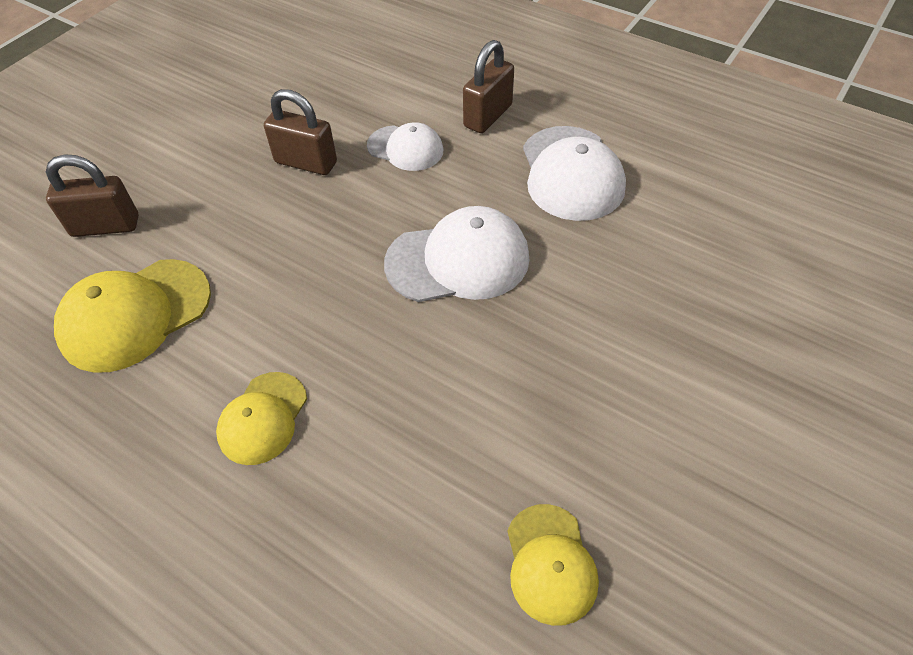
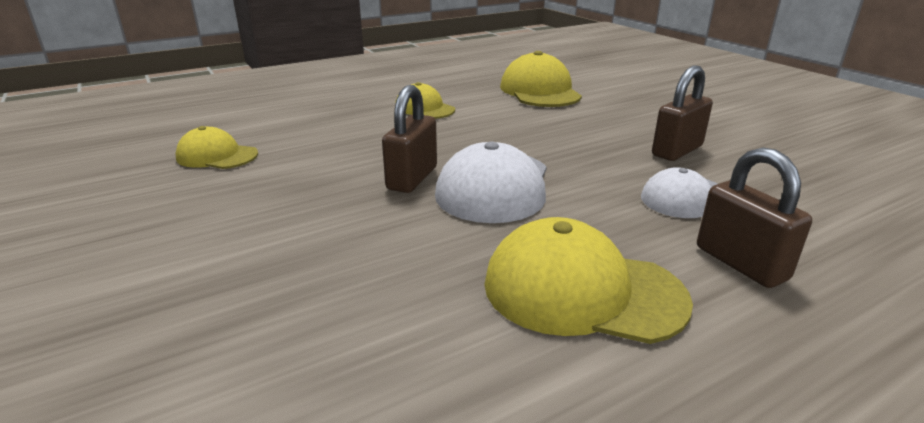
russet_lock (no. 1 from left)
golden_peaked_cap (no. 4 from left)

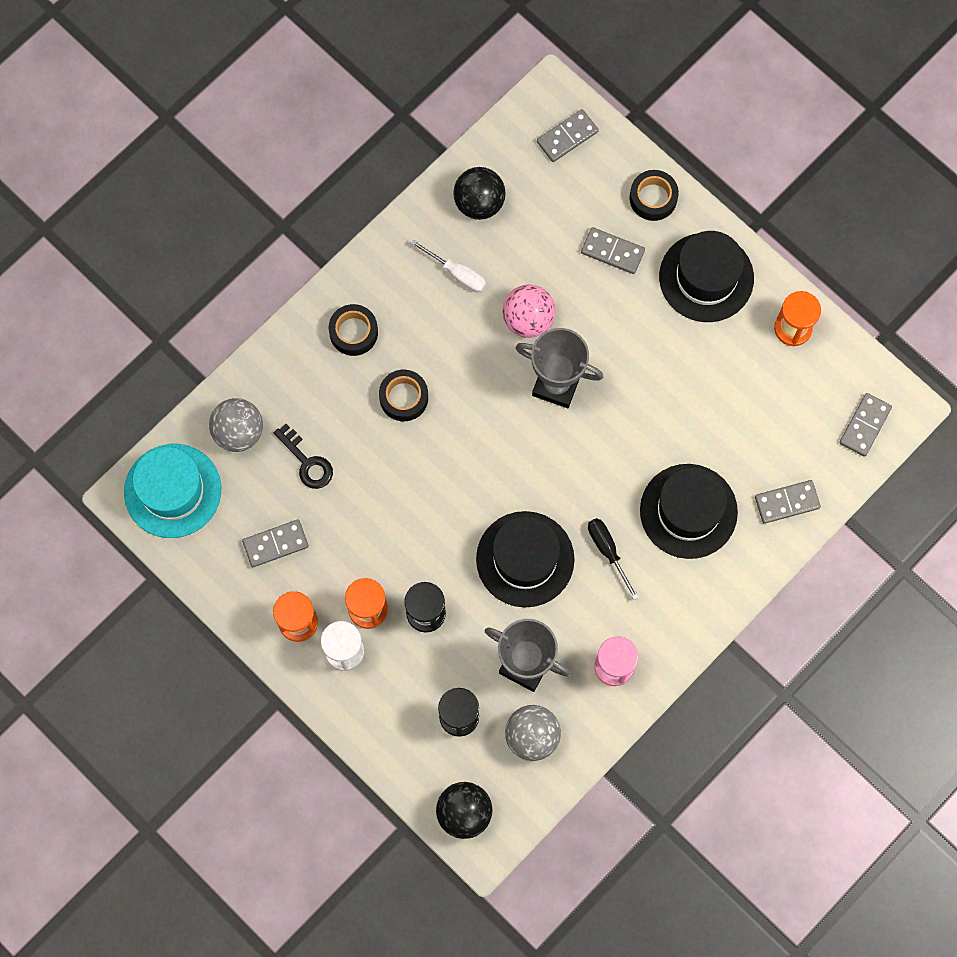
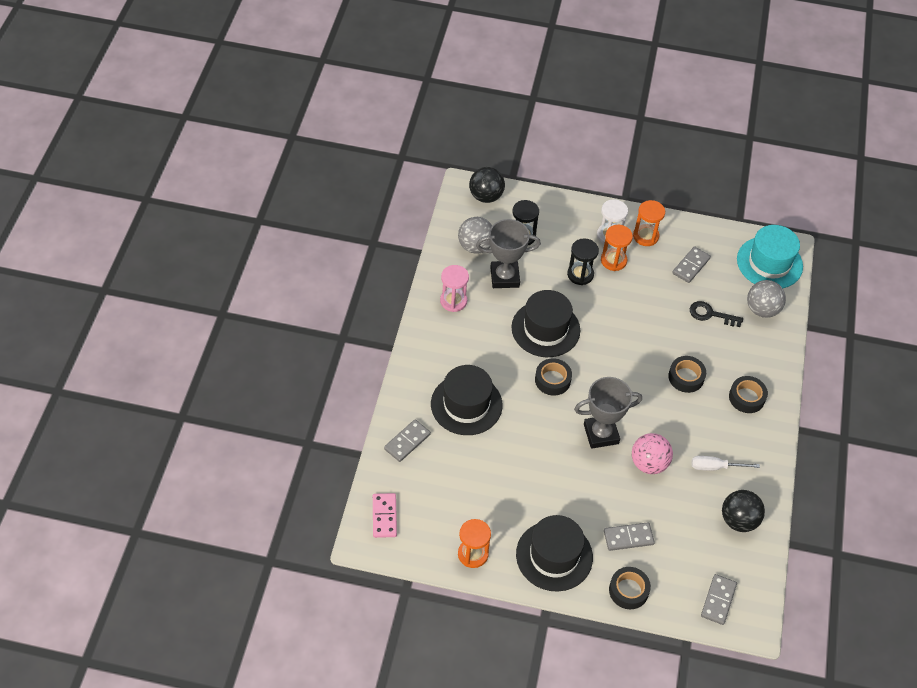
black_screwdriver
black_tape (no. 1 from left)
rose-pink_domino_tile

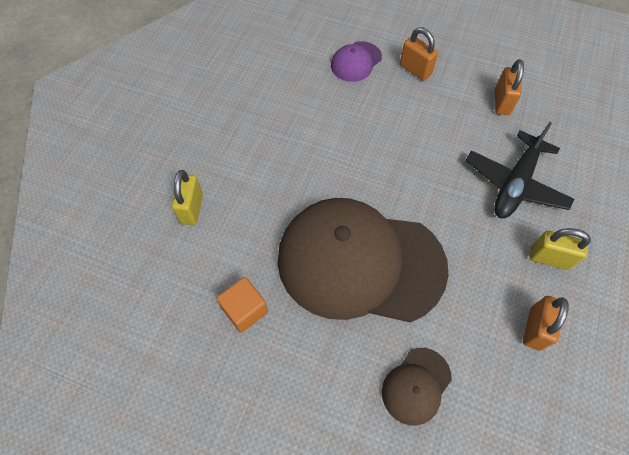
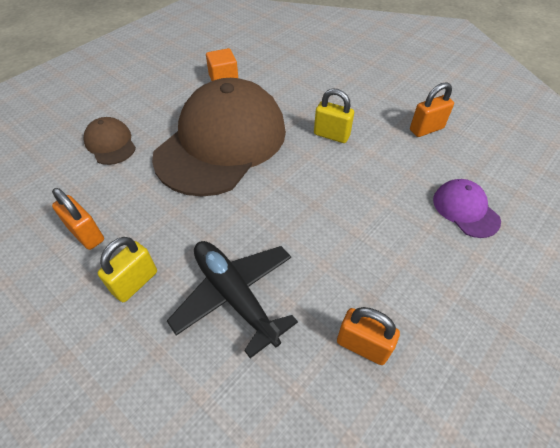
golden_lock (no. 2 from left)
bright_orange_lock (no. 3 from left)

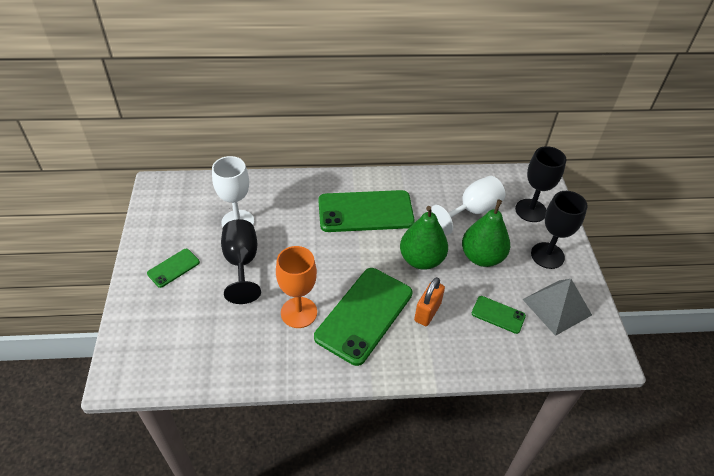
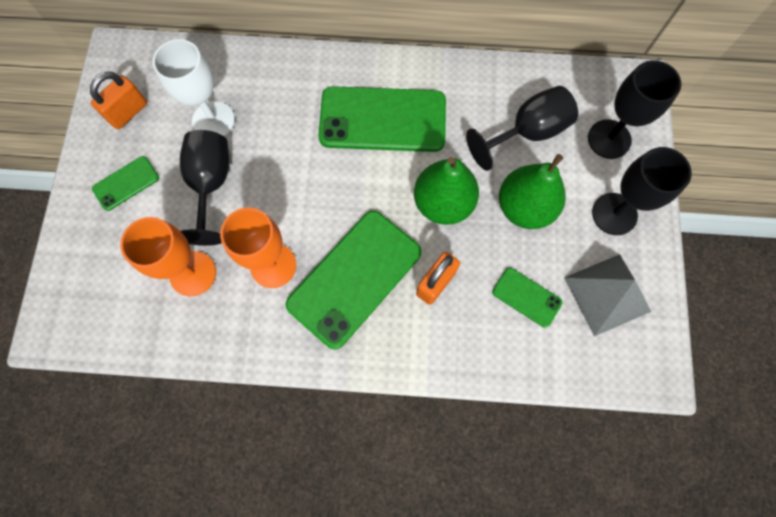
bright_orange_lock (no. 1 from left)
bright_orange_chalice (no. 1 from left)
black_chalice (no. 2 from left)

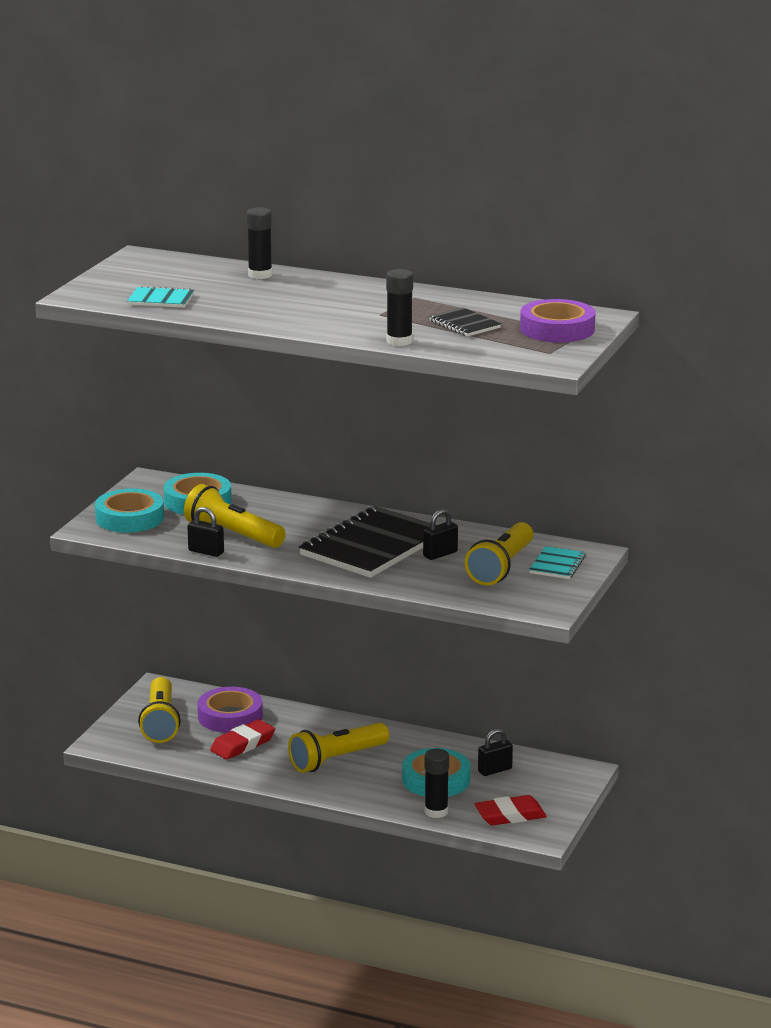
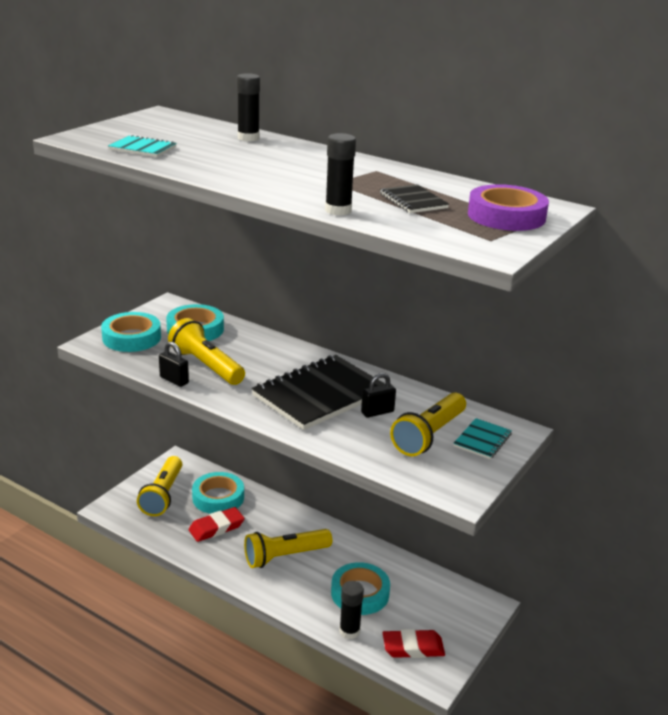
black_lock (no. 3 from left in the first image)
teal_tape (no. 3 from left)

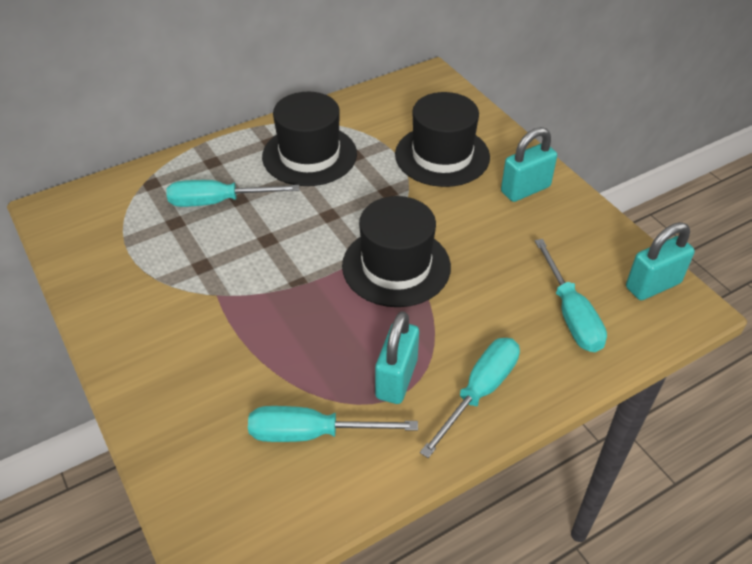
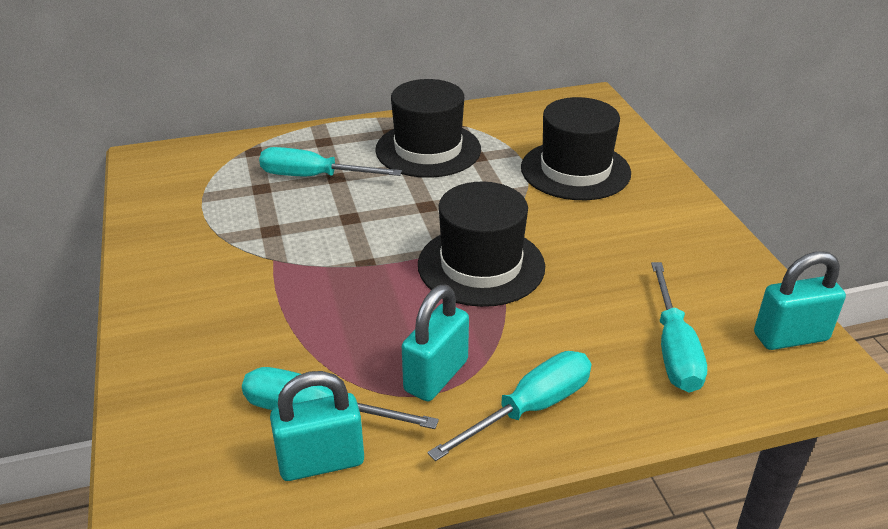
teal_lock (no. 1 from left)

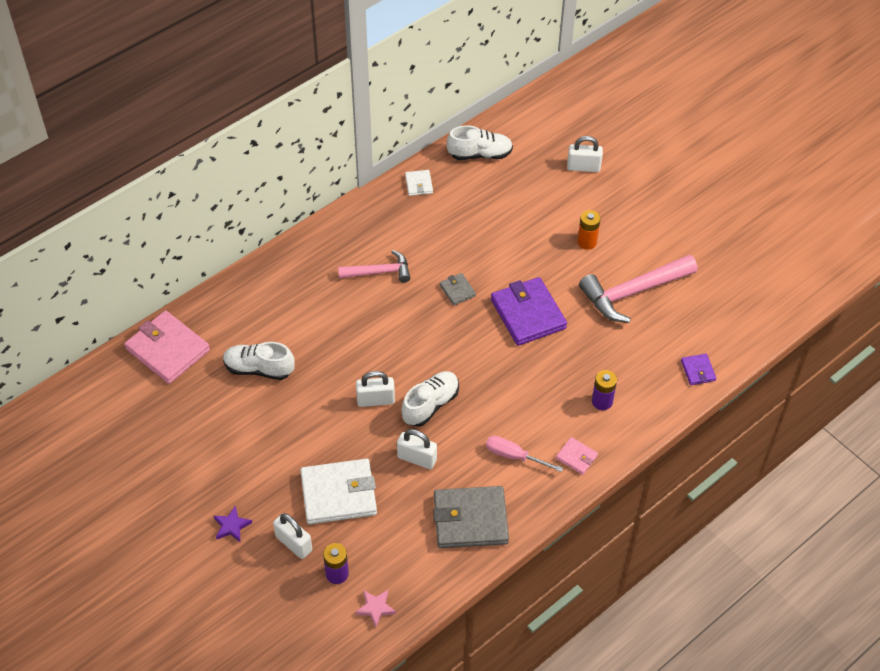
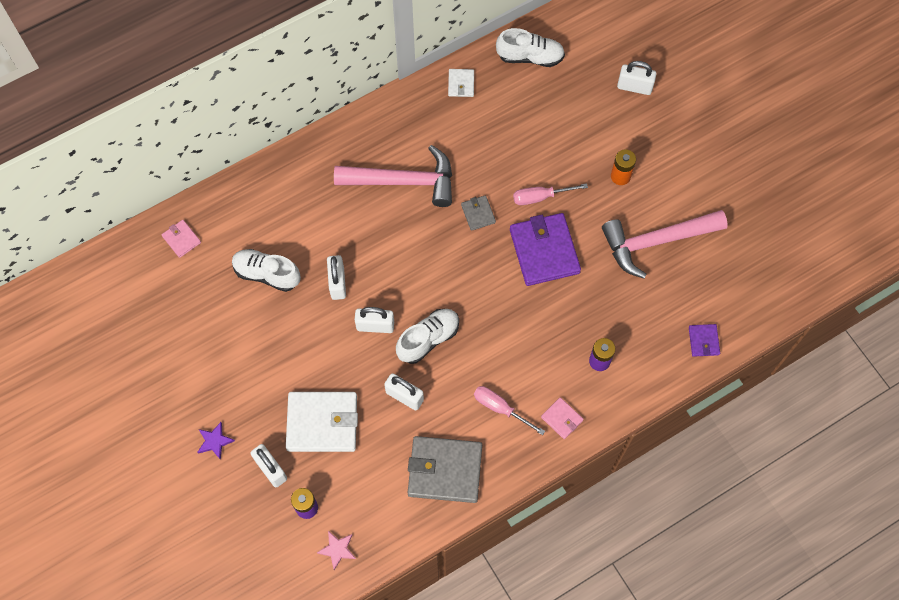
snow-white_lock (no. 2 from left)
rose-pink_screwdriver (no. 2 from left)
rose-pink_card_wallet (no. 1 from left)
rose-pink_hammer (no. 1 from left)

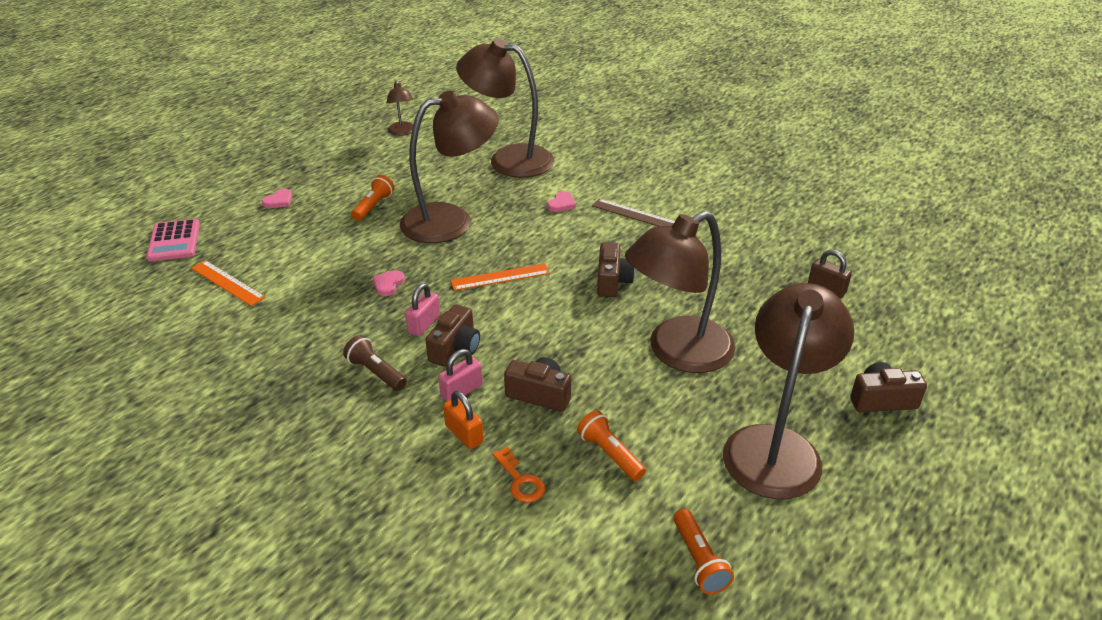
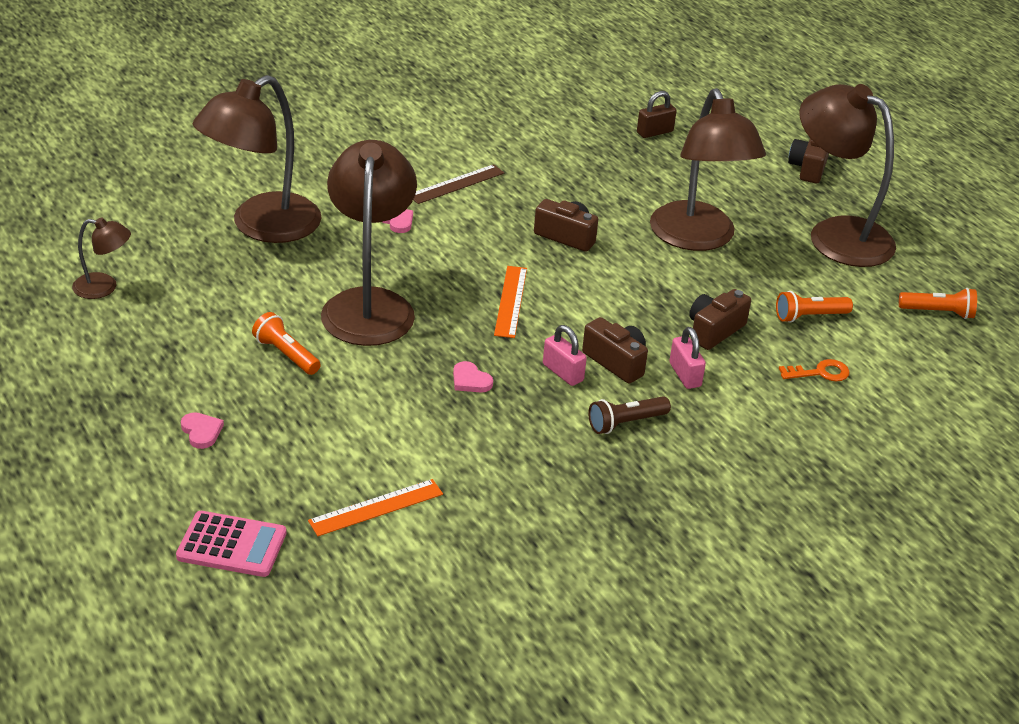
bright_orange_lock

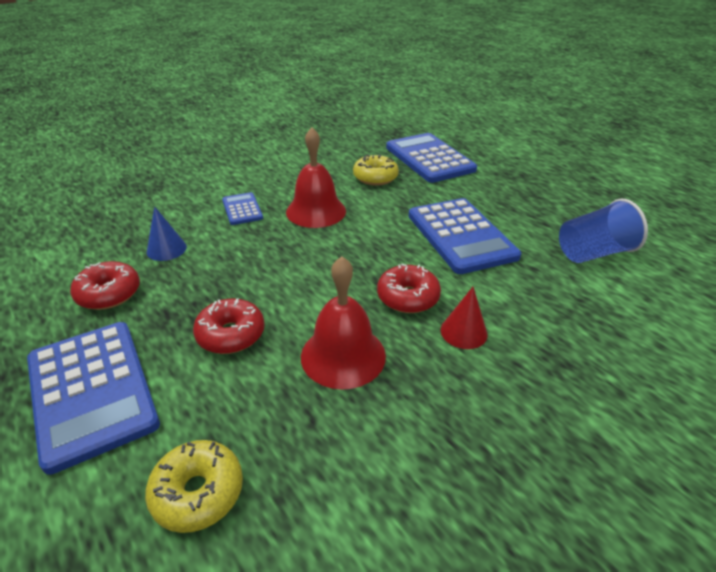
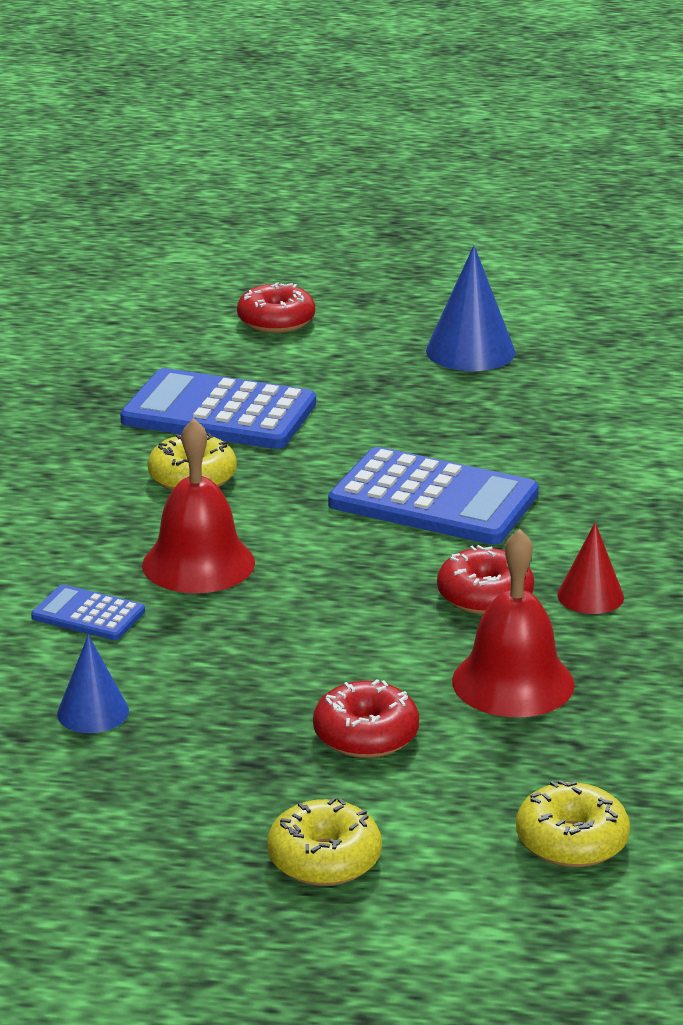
blue_cup
blue_cone (no. 2 from left)
scarlet_doughnut (no. 1 from left)
golden_doughnut (no. 2 from left)

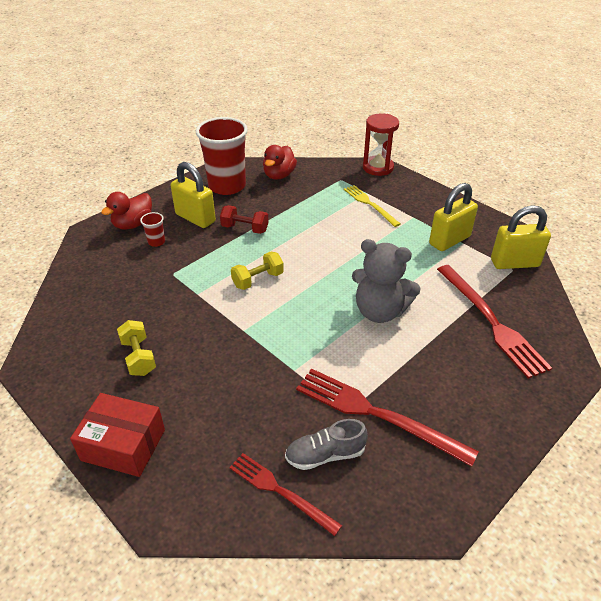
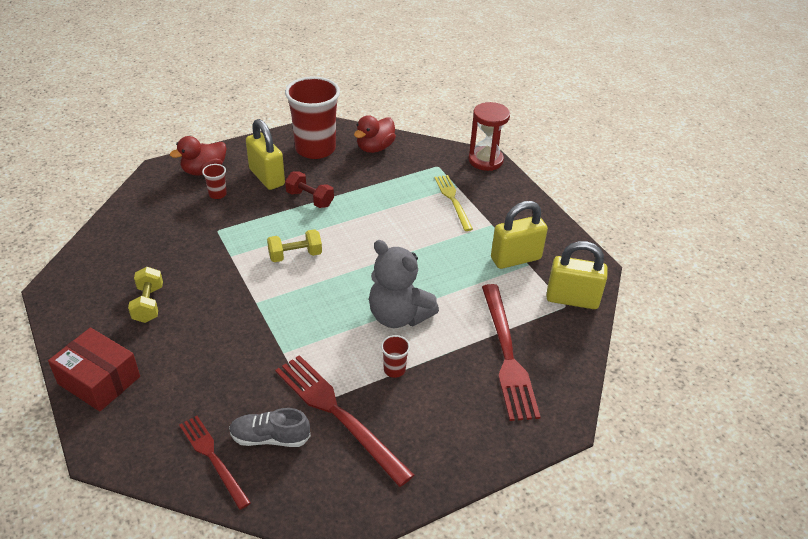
scarlet_cup (no. 3 from left)

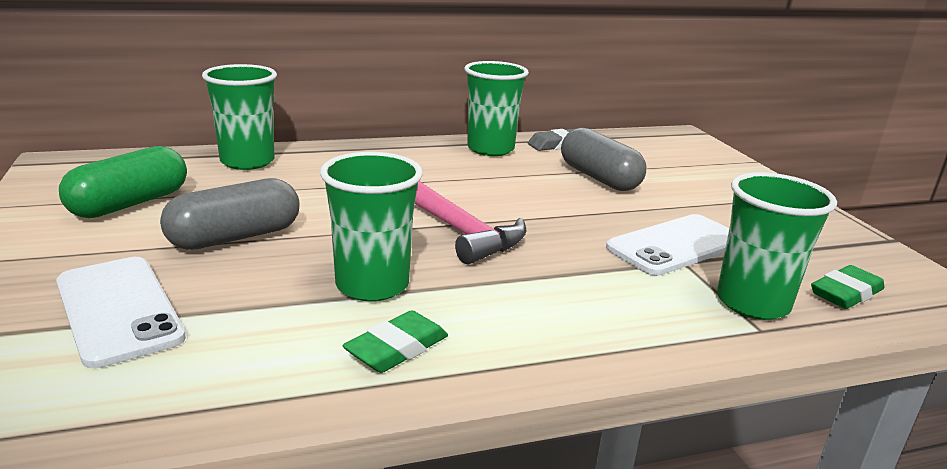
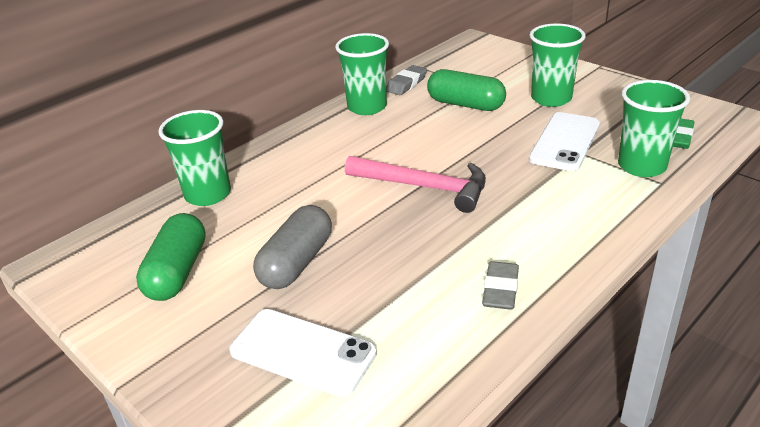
green_cup (no. 3 from left)
gray_gum_eraser (no. 2 from left)
green_pill (no. 2 from left)

